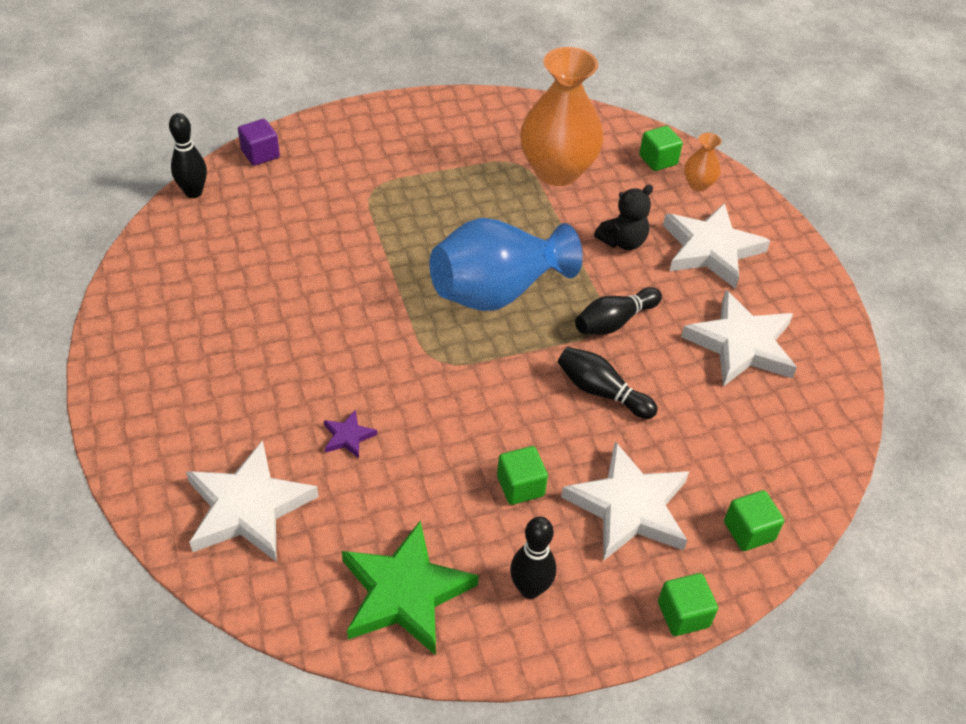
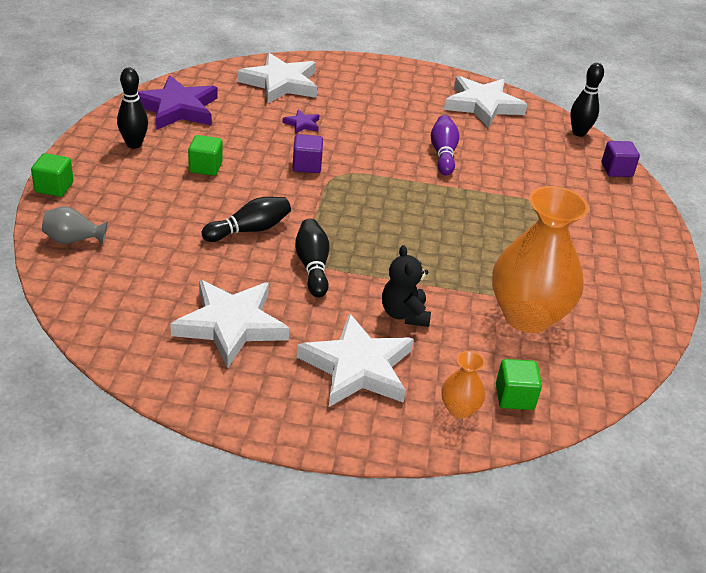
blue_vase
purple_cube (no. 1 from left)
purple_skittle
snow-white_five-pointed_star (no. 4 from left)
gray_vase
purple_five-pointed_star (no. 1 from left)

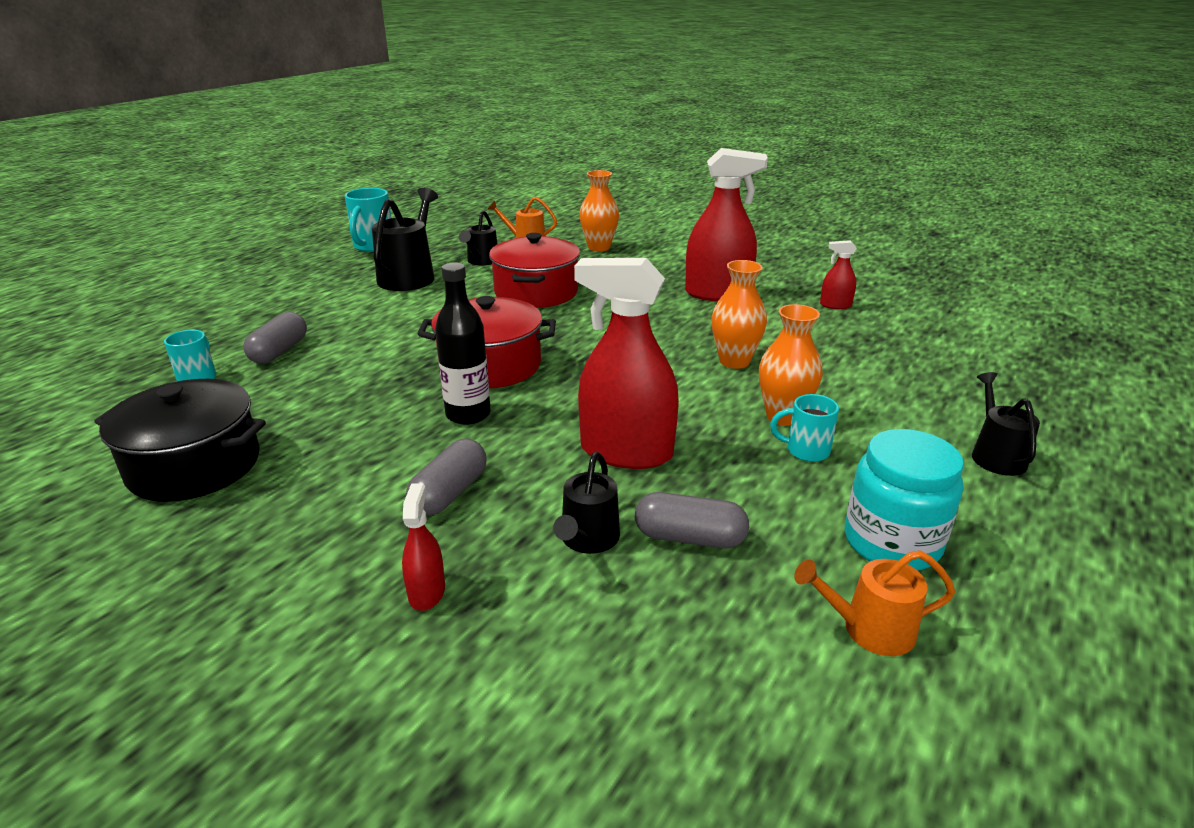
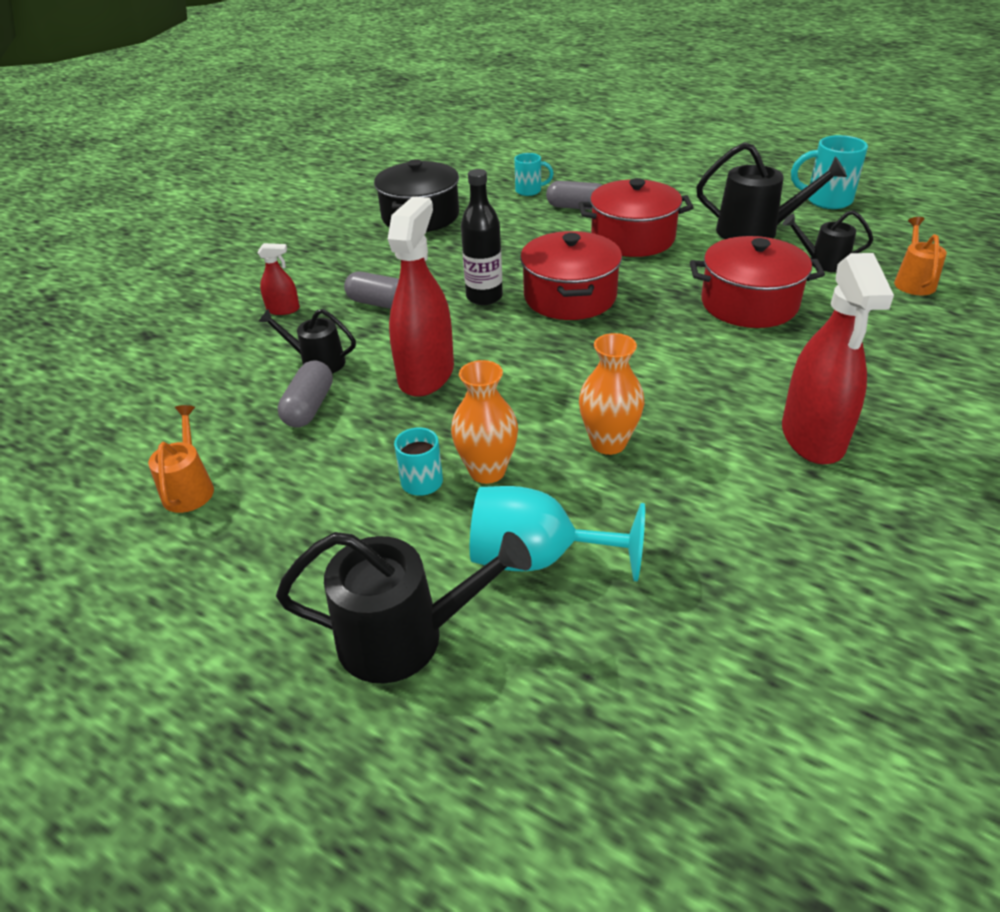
bright_orange_vase (no. 1 from left in the first image)
scarlet_spray_cleaner (no. 4 from left in the first image)
teal_preserve_jar
teal_chalice
scarlet_stockpot (no. 2 from left)
black_watering_pot (no. 2 from left)

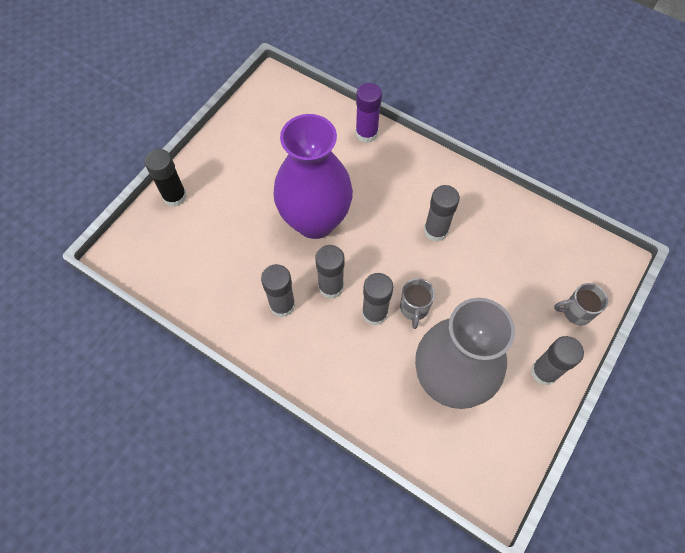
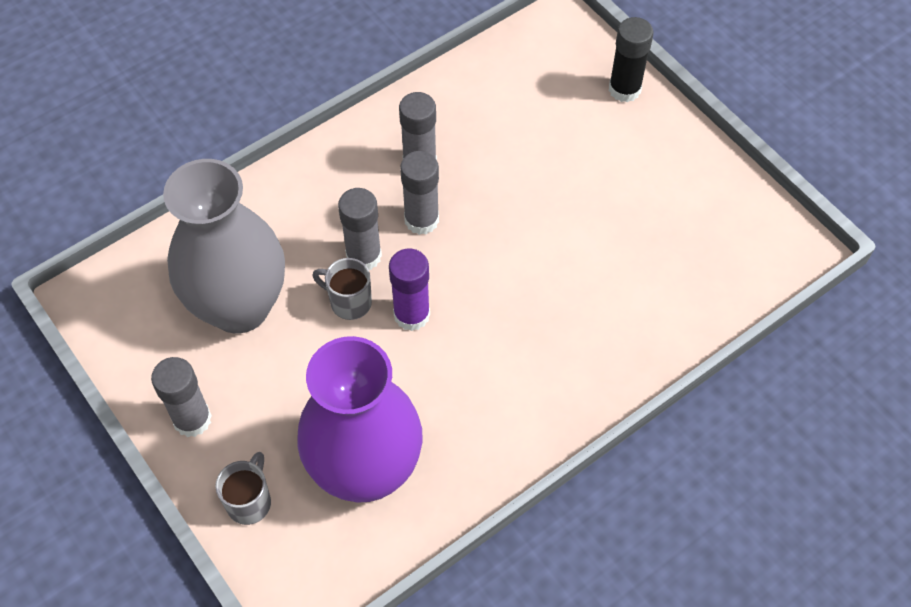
gray_stick_of_glue (no. 4 from left in the first image)
purple_vase
purple_stick_of_glue

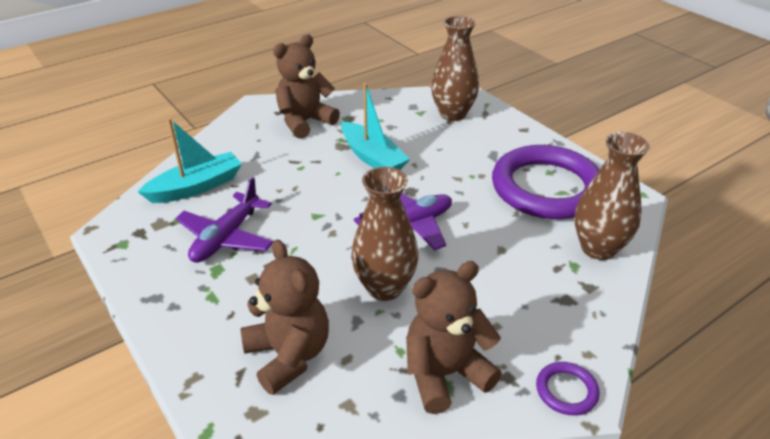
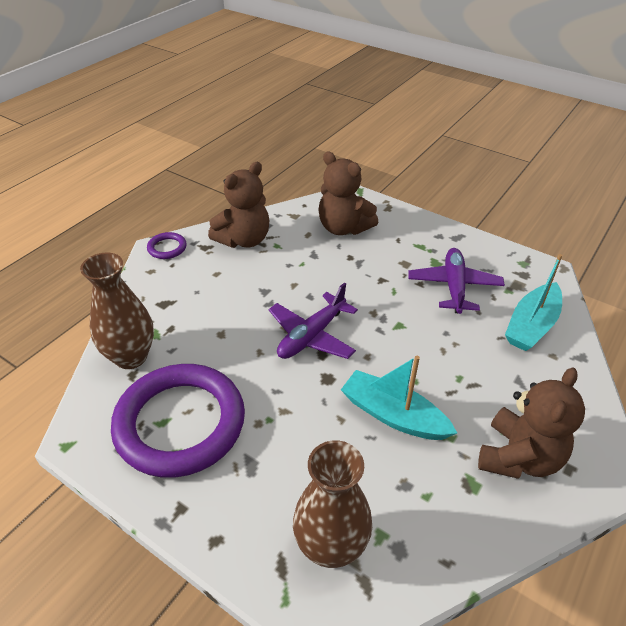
russet_vase (no. 1 from left in the first image)

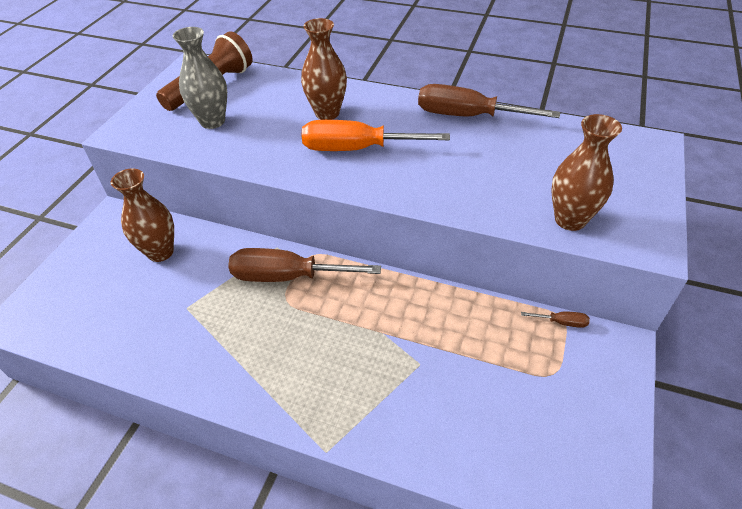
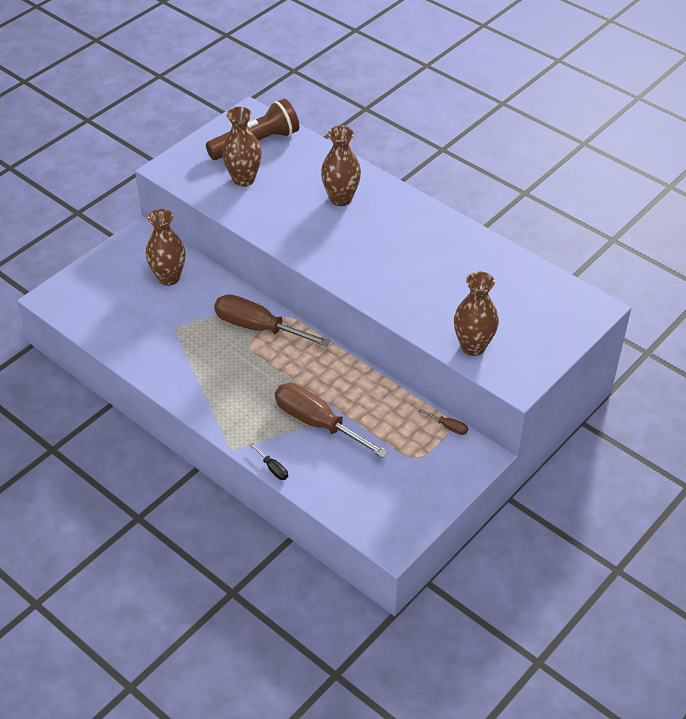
bright_orange_screwdriver
black_screwdriver
russet_screwdriver (no. 2 from left)
russet_vase (no. 2 from left)

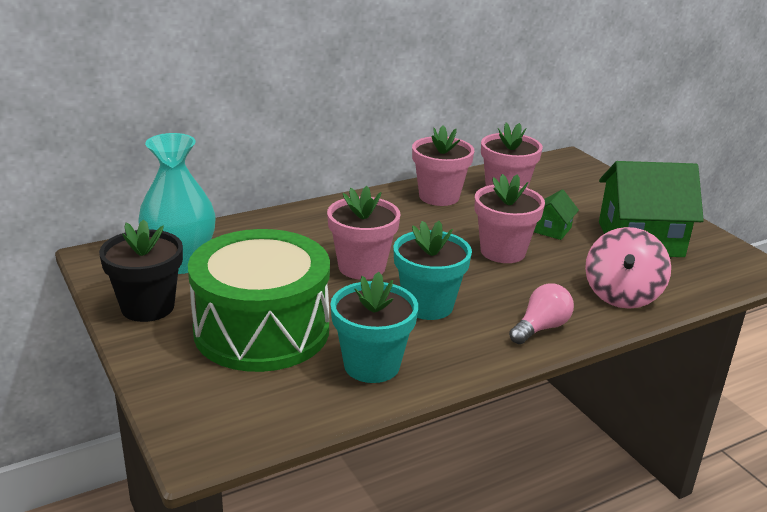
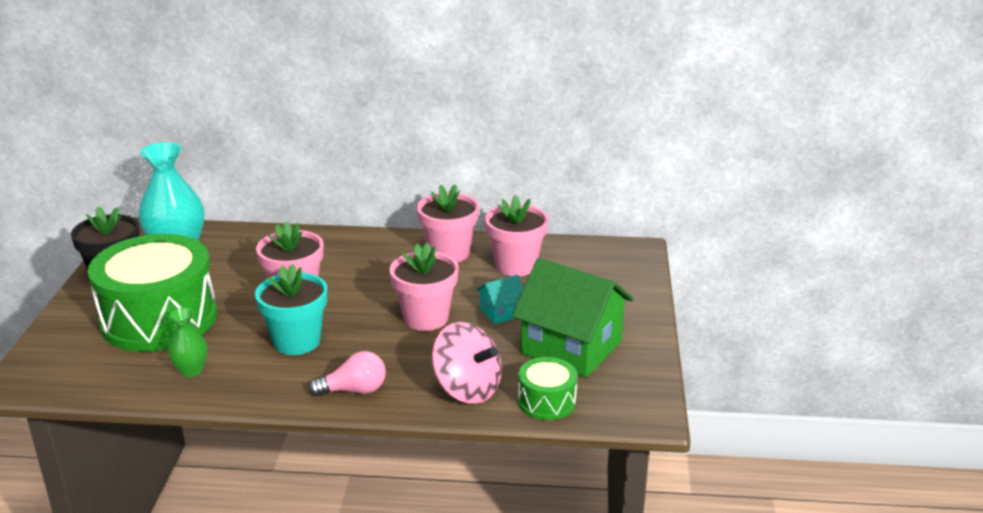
green_snare_drum (no. 2 from left)
green_vase
teal_house
rose-pink_toy_top

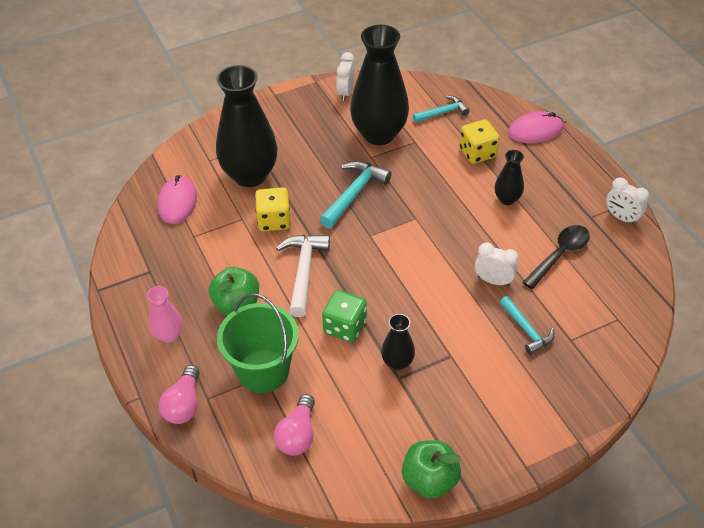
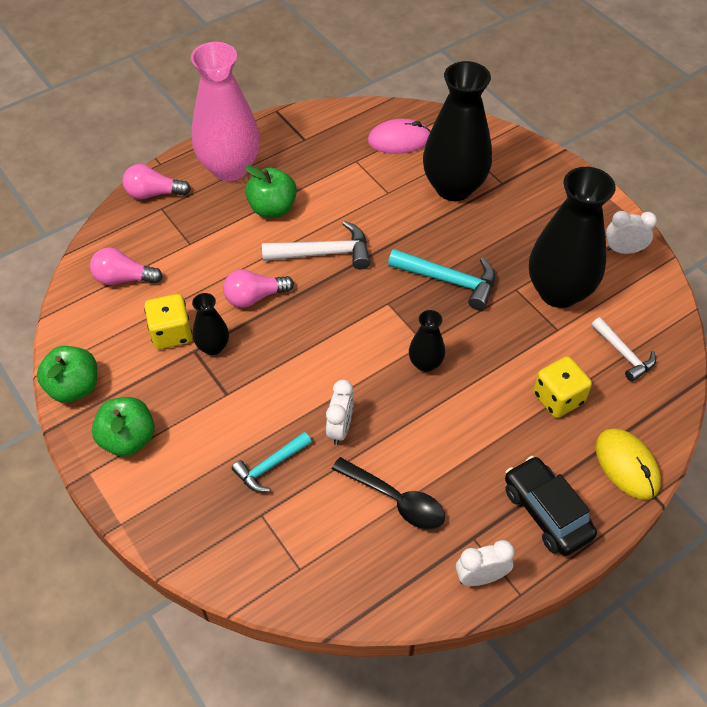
green_pail
green_apple_fruit (no. 2 from left)
black_toy_car
golden_die (no. 1 from left)
black_vase (no. 2 from left)
rose-pink_lightbulb (no. 3 from left)
snow-white_hammer (no. 2 from left)
golden_computer_mouse
snow-white_alarm_clock (no. 2 from left)
rose-pink_vase

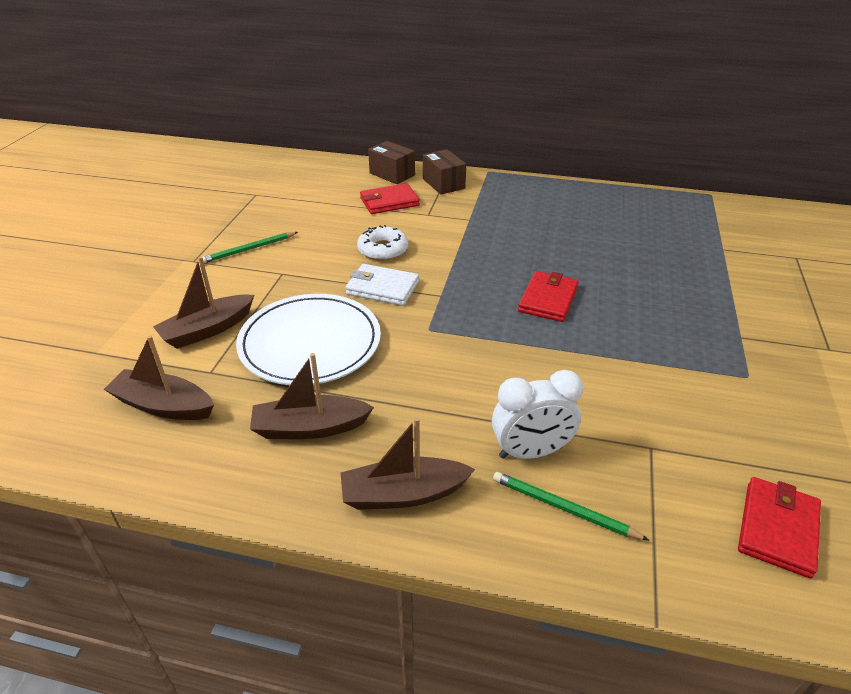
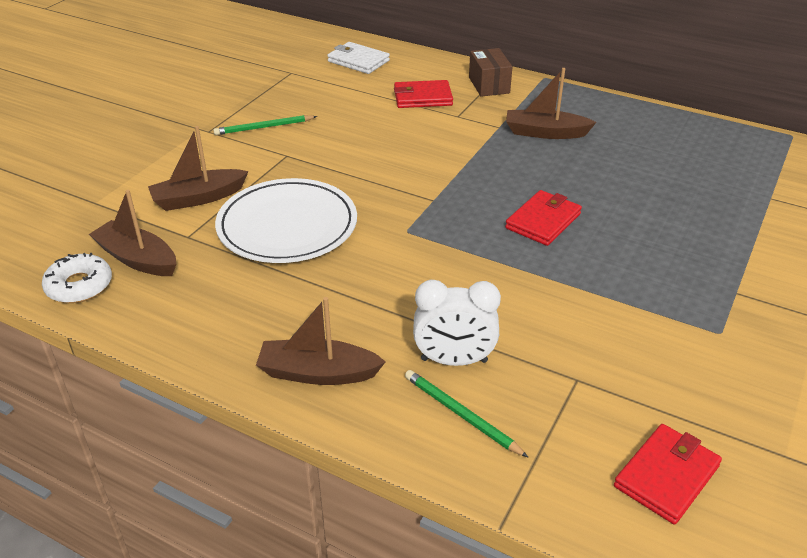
russet_package (no. 1 from left in the first image)
russet_toy_boat (no. 4 from left)
snow-white_card_wallet
snow-white_doughnut

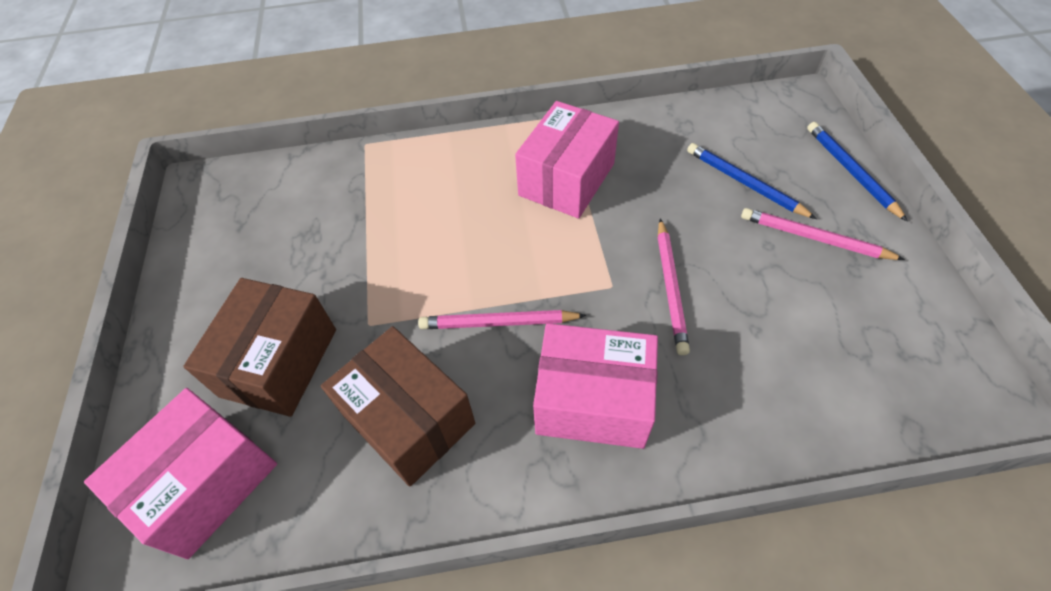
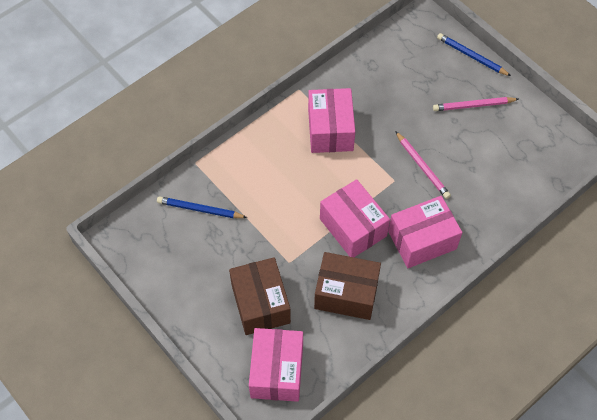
blue_pencil (no. 1 from left)
rose-pink_package (no. 3 from left)

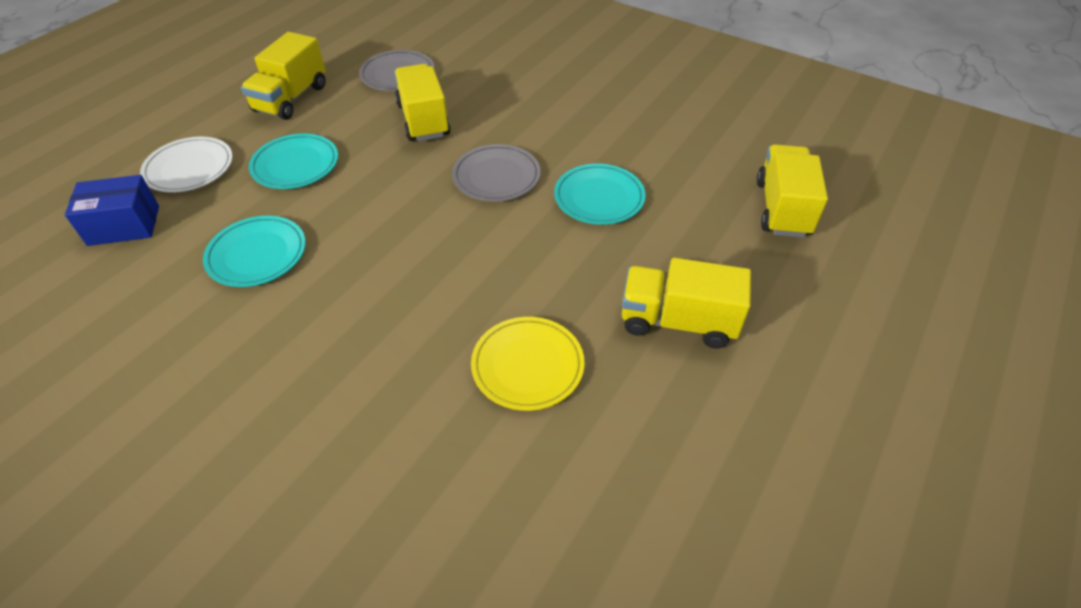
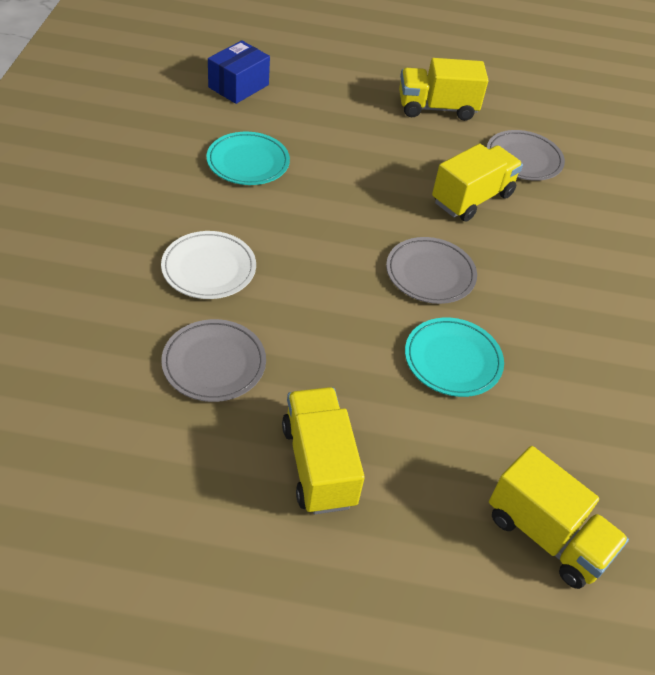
teal_flat_dish (no. 2 from left in the first image)
snow-white_flat_dish
gray_flat_dish (no. 1 from left)
blue_package
golden_lorry (no. 4 from left)

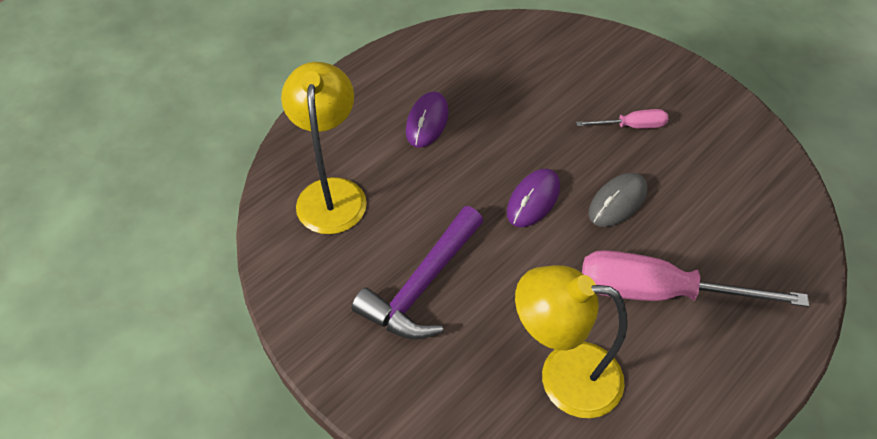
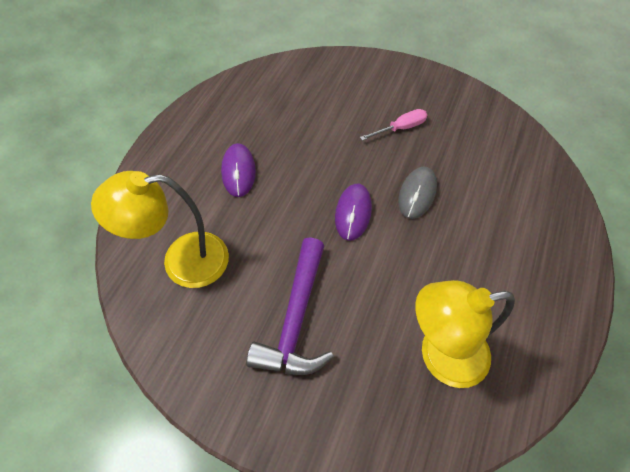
rose-pink_screwdriver (no. 2 from left in the first image)
golden_desk_lamp (no. 1 from left)

